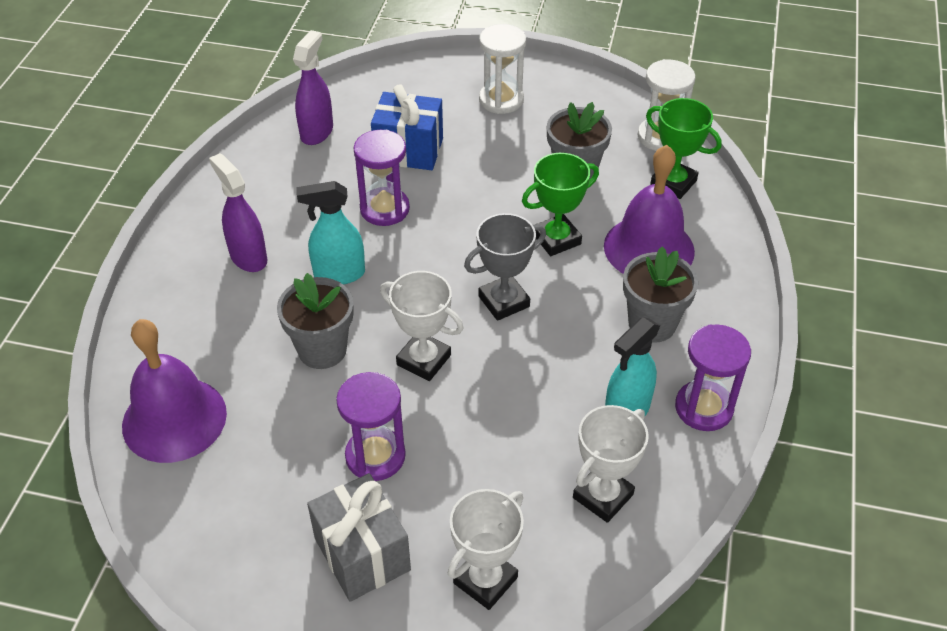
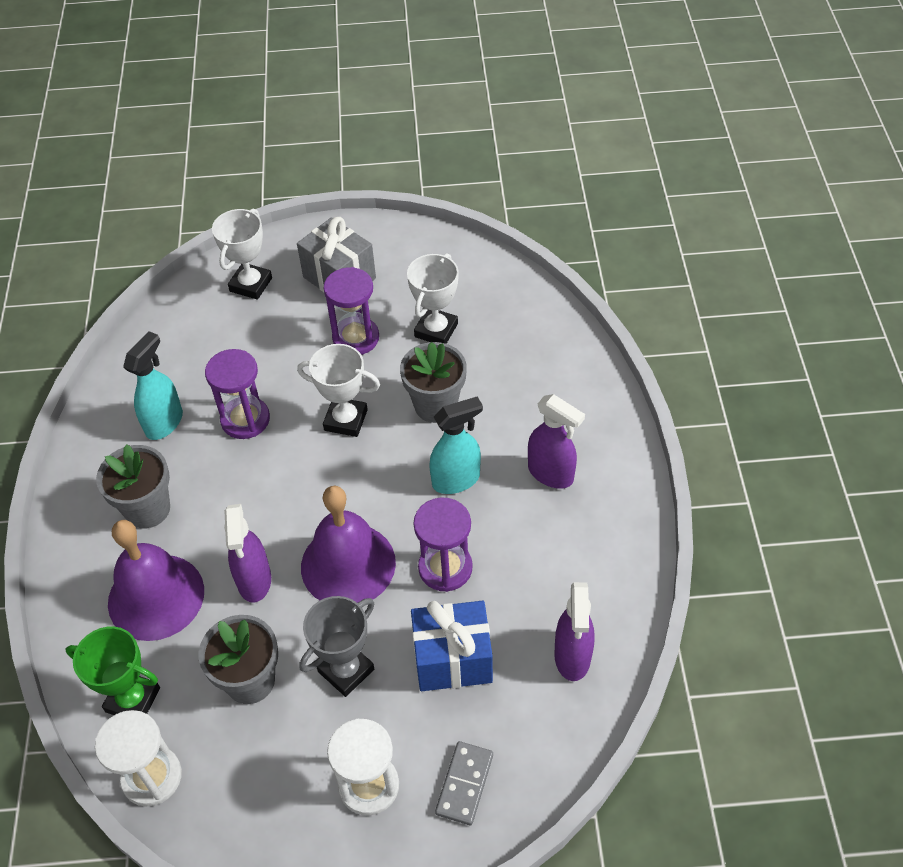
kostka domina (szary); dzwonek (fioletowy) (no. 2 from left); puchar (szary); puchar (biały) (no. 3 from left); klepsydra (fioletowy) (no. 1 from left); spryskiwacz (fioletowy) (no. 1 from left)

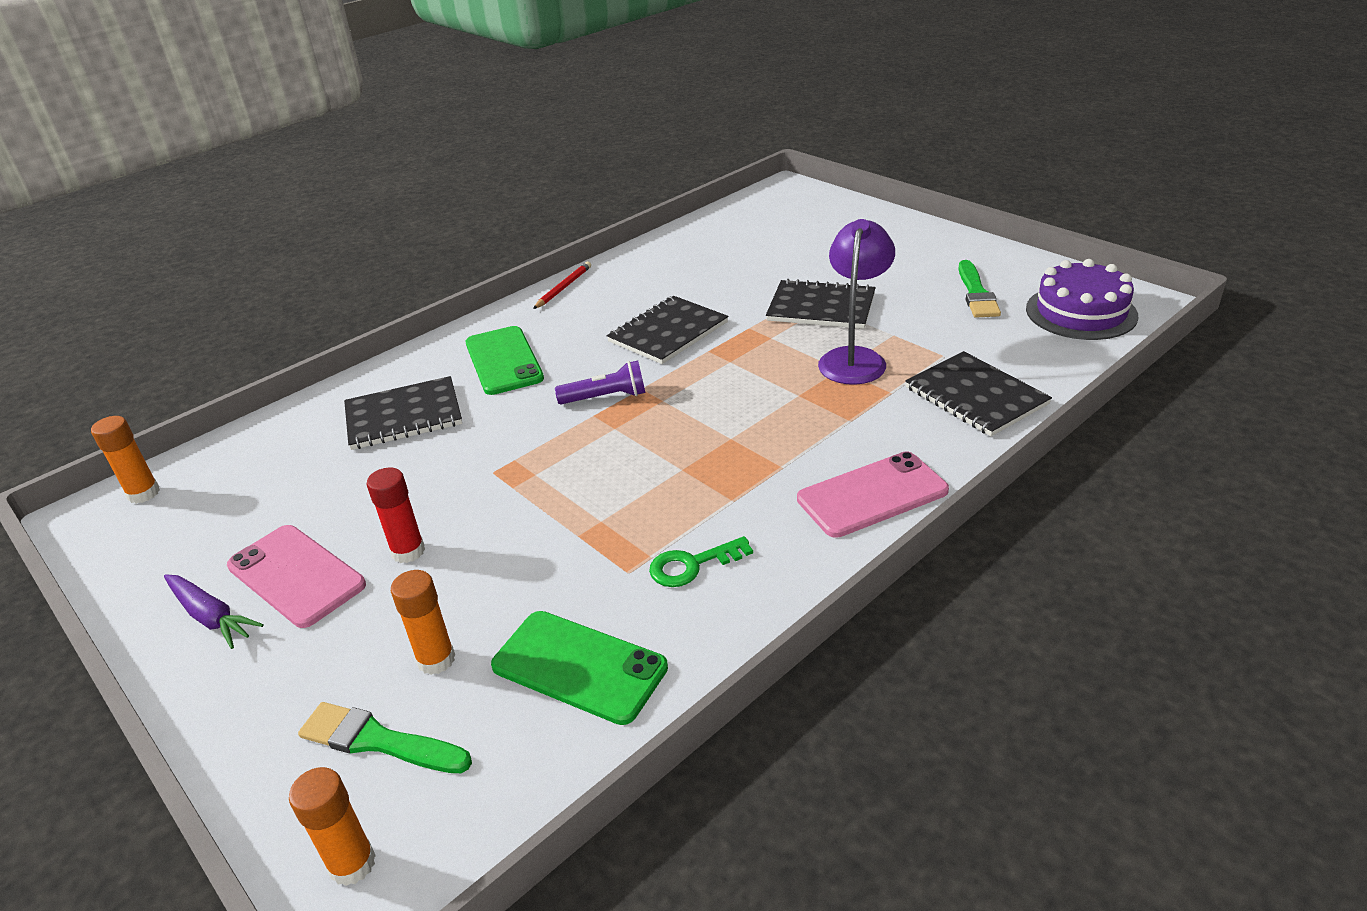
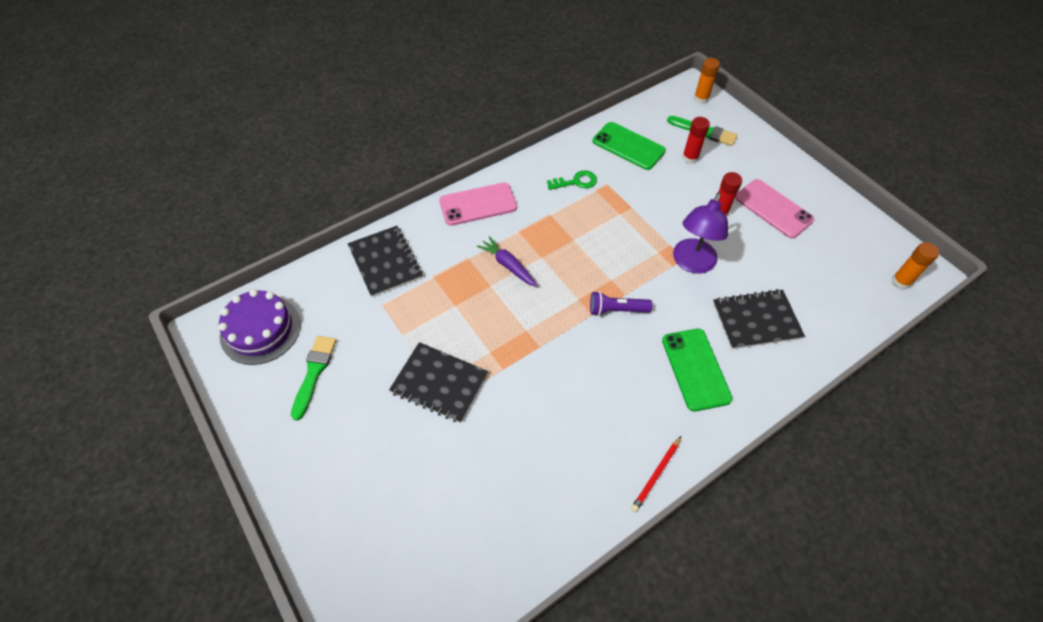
zeszyt (czarny) (no. 2 from left in the first image); marchewka (fioletowy); lampka (fioletowy); klej w sztyfcie (czerwony) (no. 1 from left)

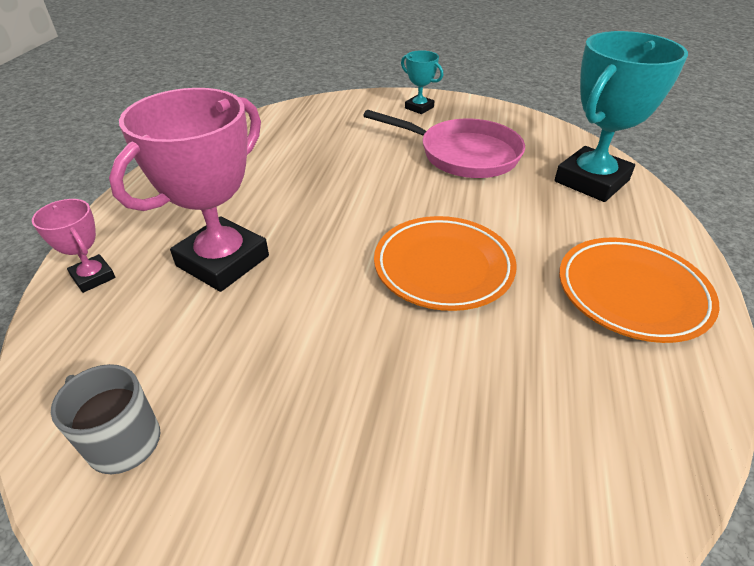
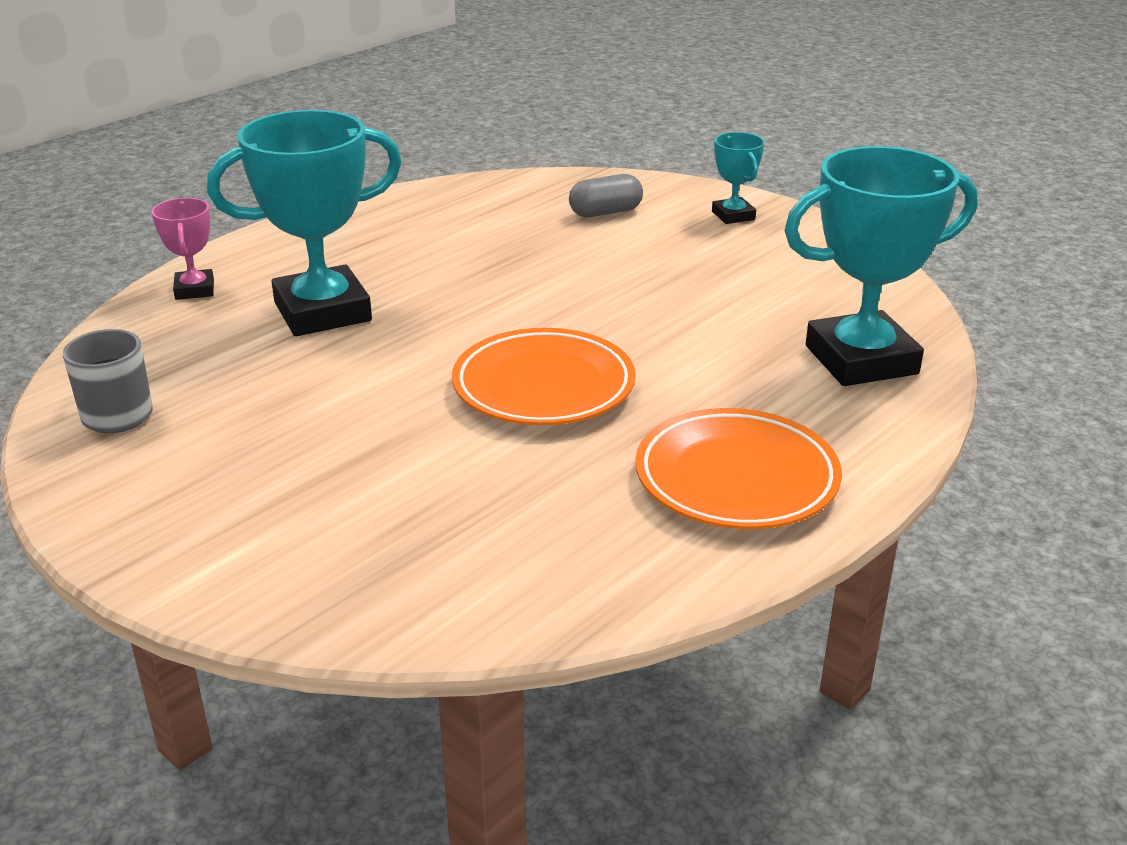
patelnia (różowy); kapsułka (szary); puchar (turkusowy) (no. 1 from left)

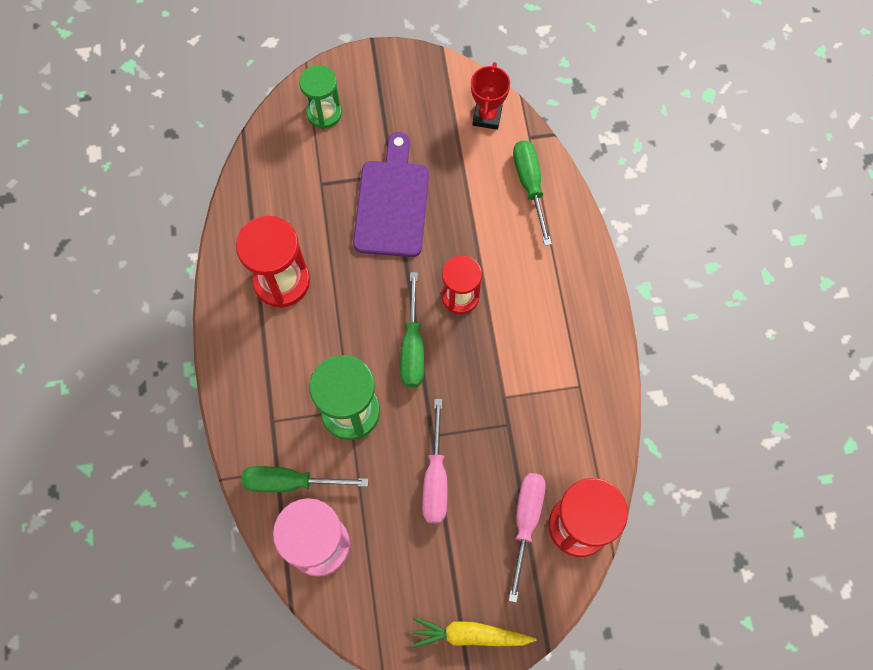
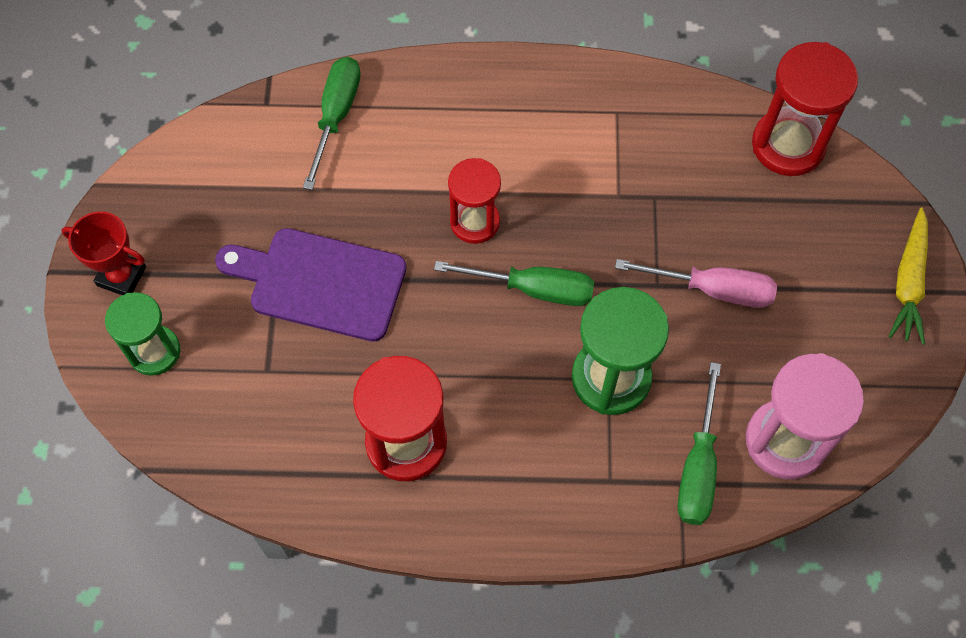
śrubokręt (różowy) (no. 2 from left in the first image); puchar (czerwony); śrubokręt (zielony) (no. 1 from left)

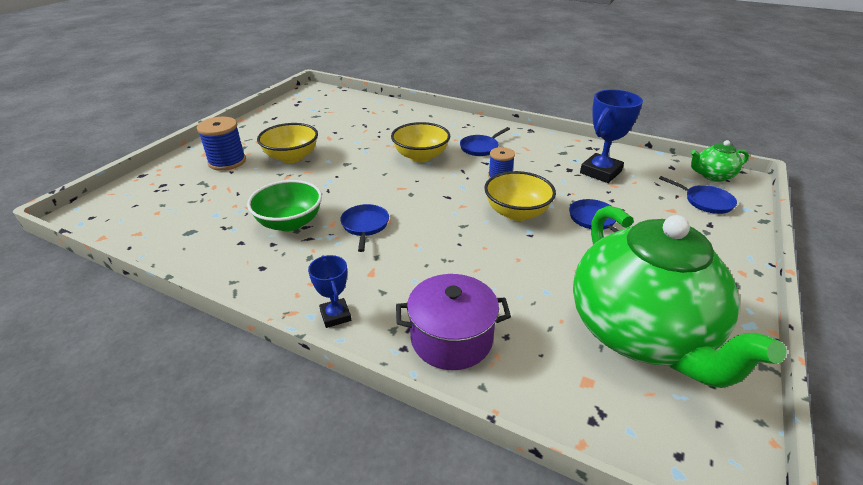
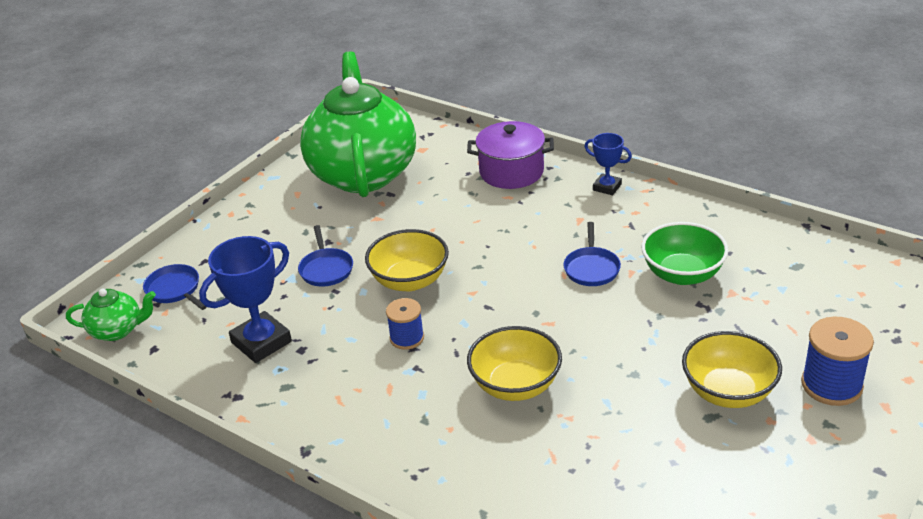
patelnia (niebieski) (no. 2 from left in the first image); puchar (niebieski) (no. 2 from left)

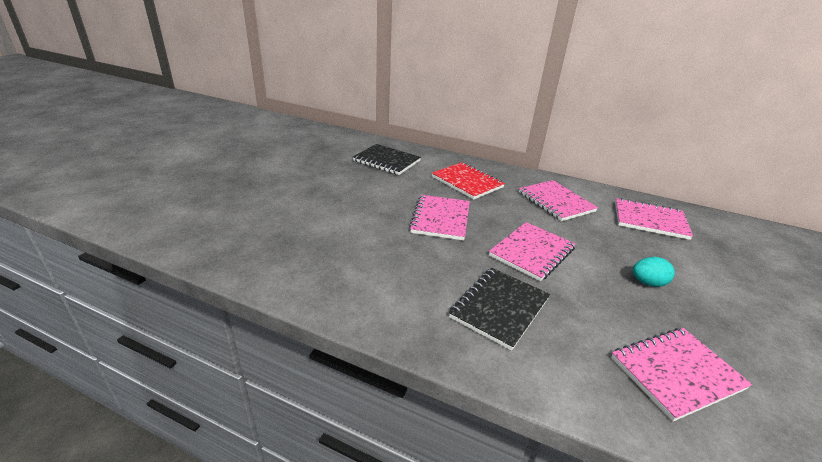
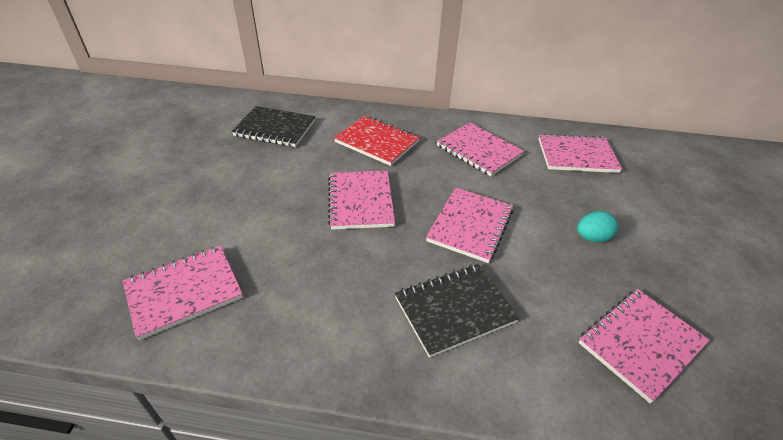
zeszyt (różowy) (no. 1 from left); zeszyt (czarny) (no. 2 from left)

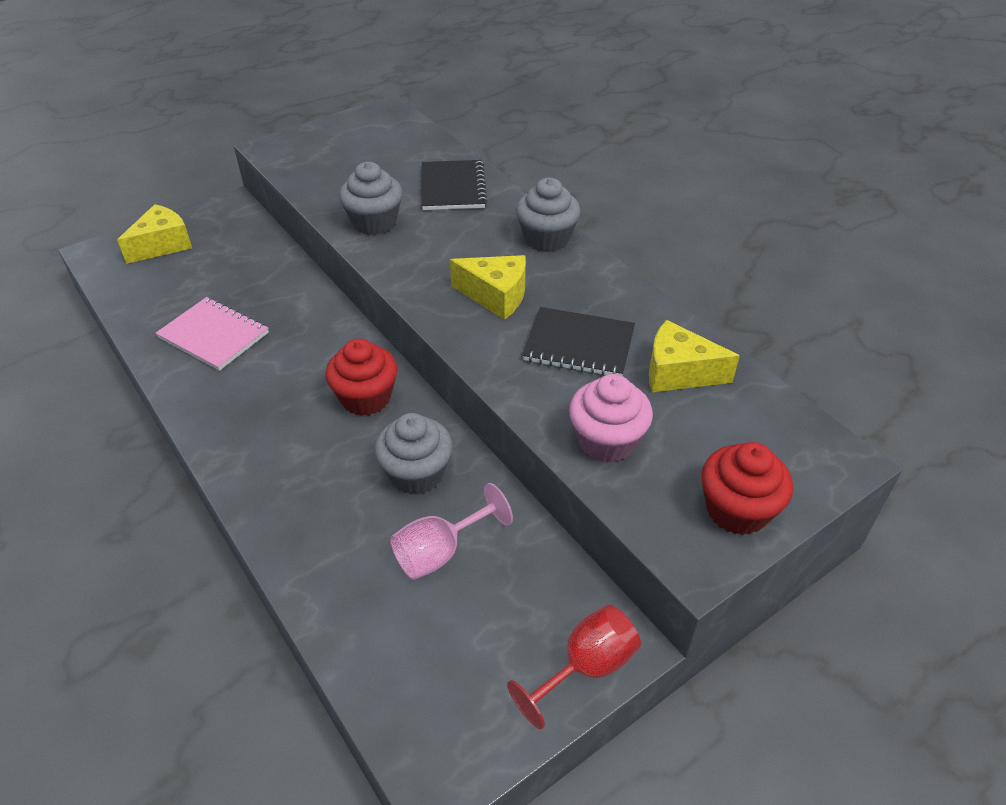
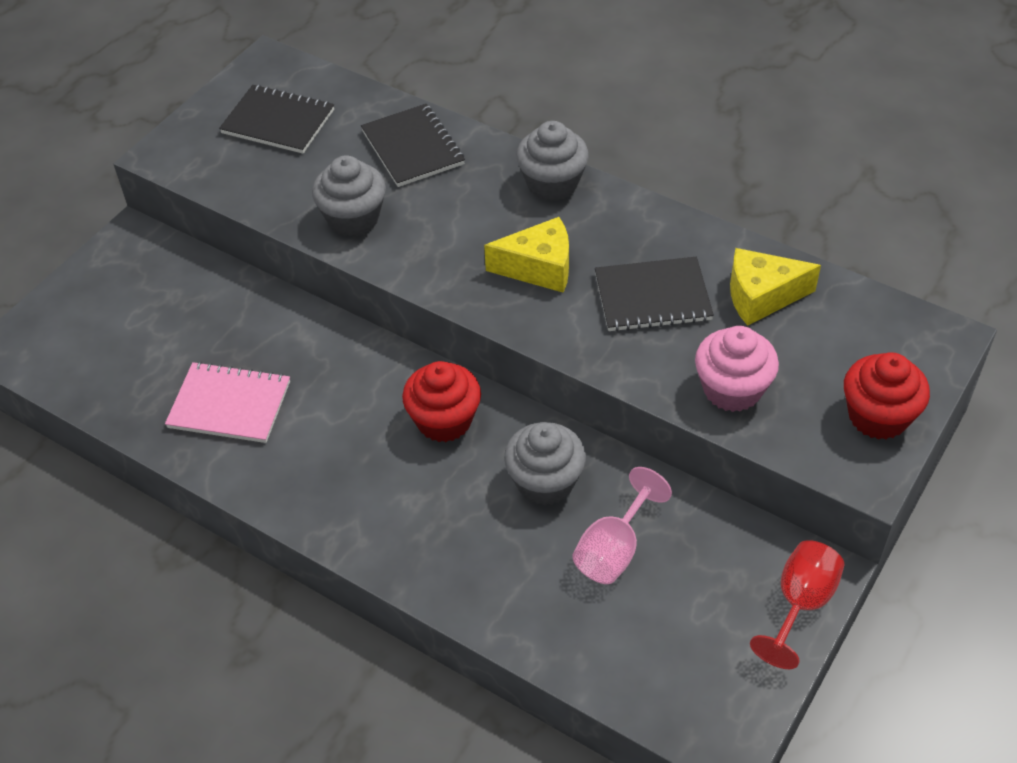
ser (żółty) (no. 1 from left in the first image); zeszyt (czarny) (no. 1 from left)

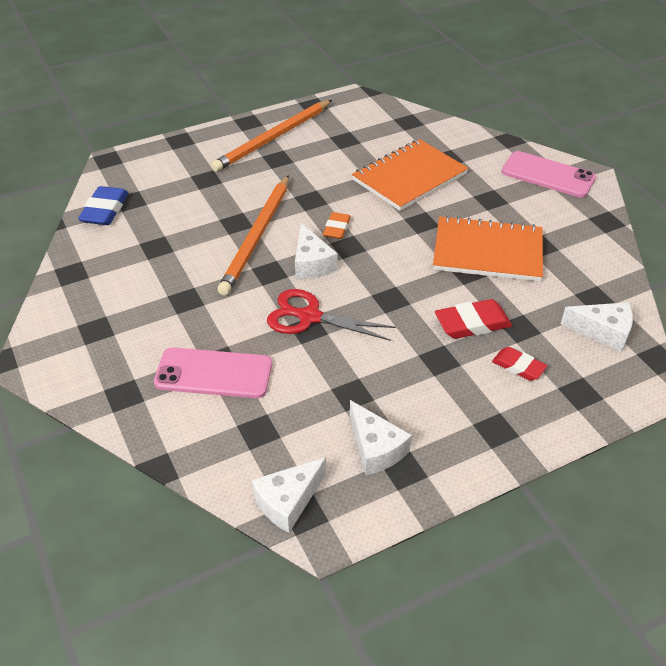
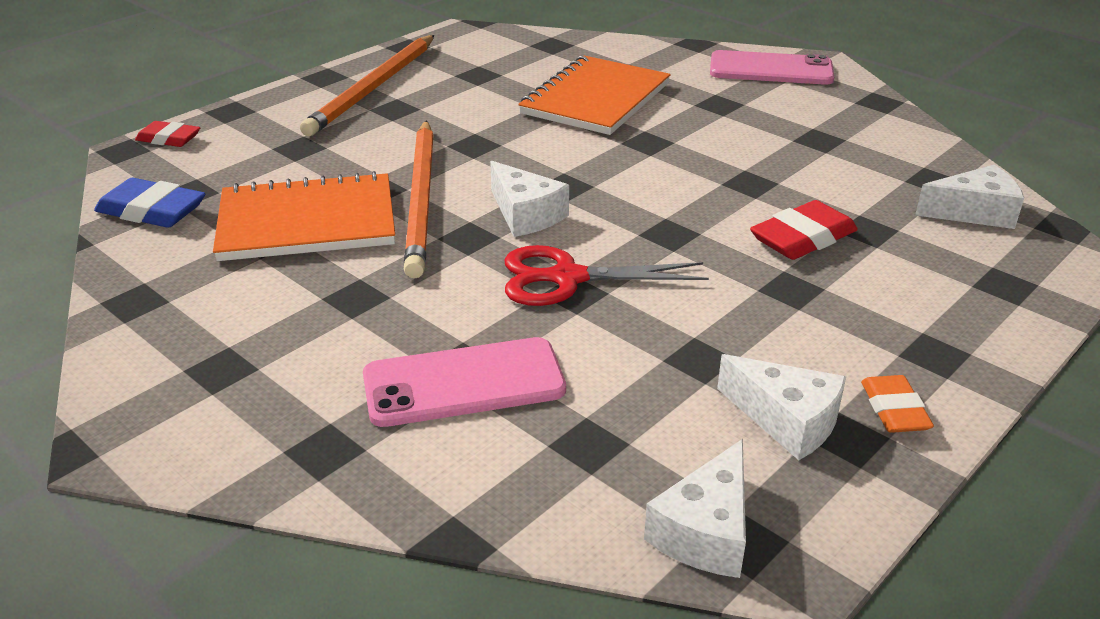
gumka do mazania (pomarańczowy); zeszyt (pomarańczowy) (no. 1 from left); gumka do mazania (czerwony) (no. 1 from left); gumka do mazania (niebieski)

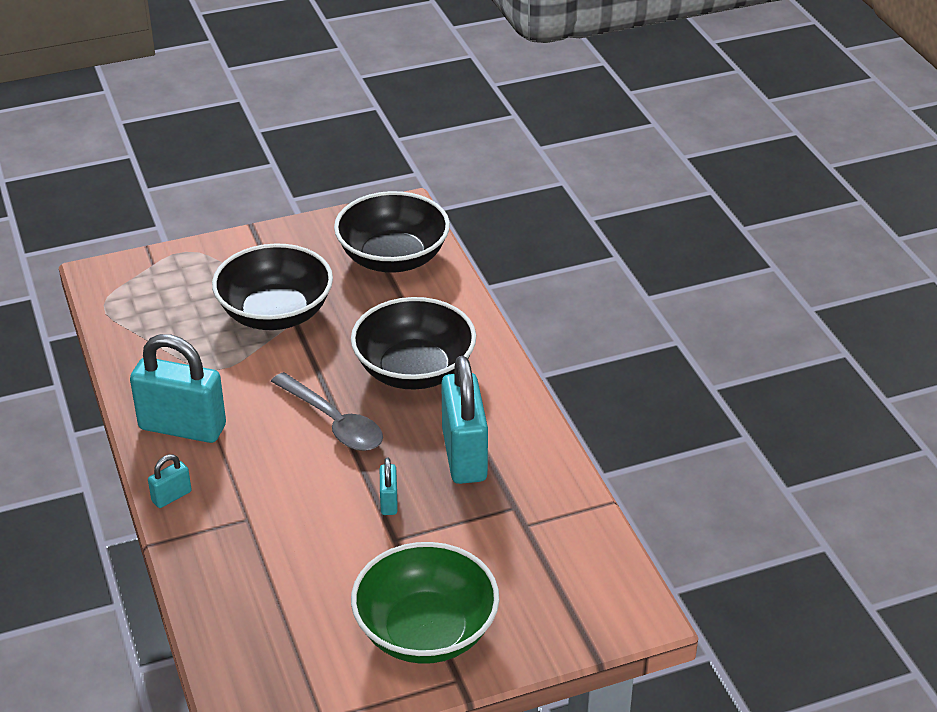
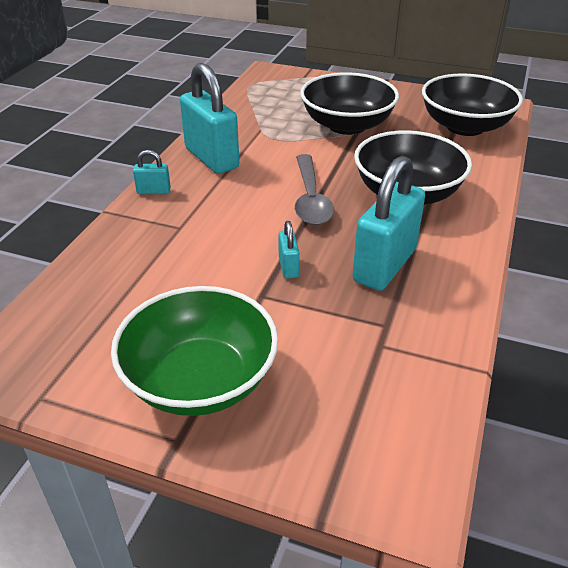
kłódka (turkusowy) (no. 3 from left)

